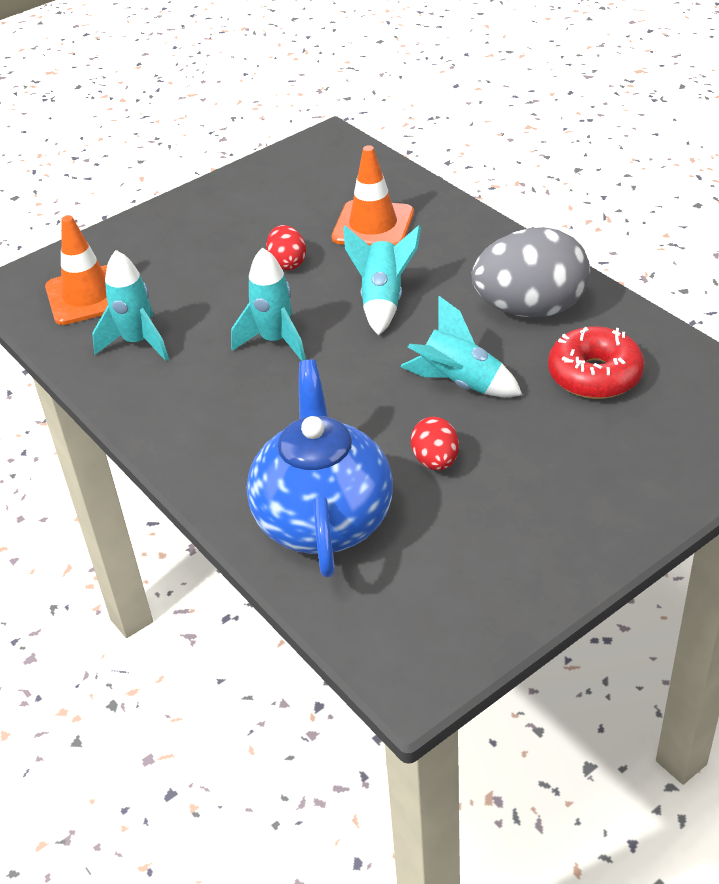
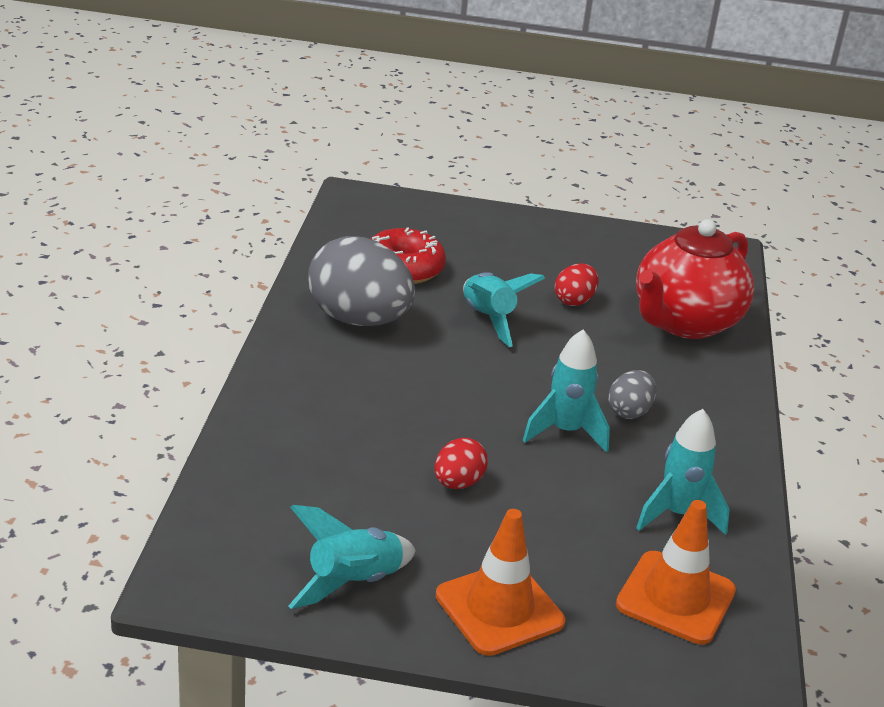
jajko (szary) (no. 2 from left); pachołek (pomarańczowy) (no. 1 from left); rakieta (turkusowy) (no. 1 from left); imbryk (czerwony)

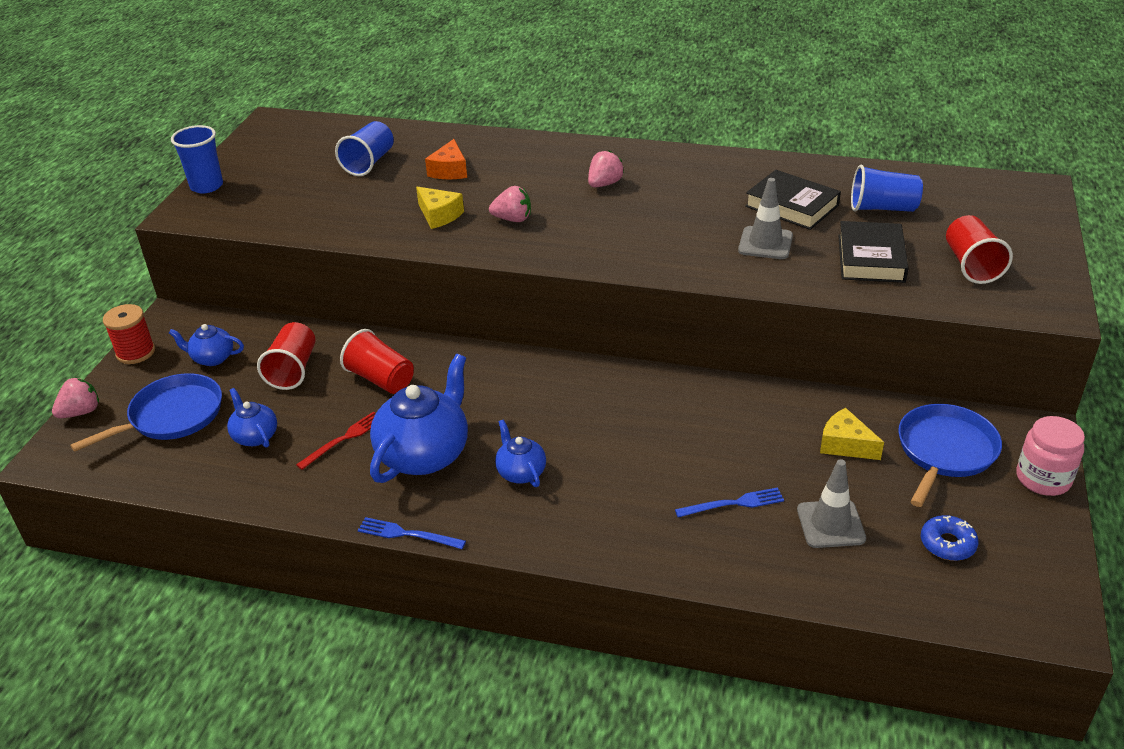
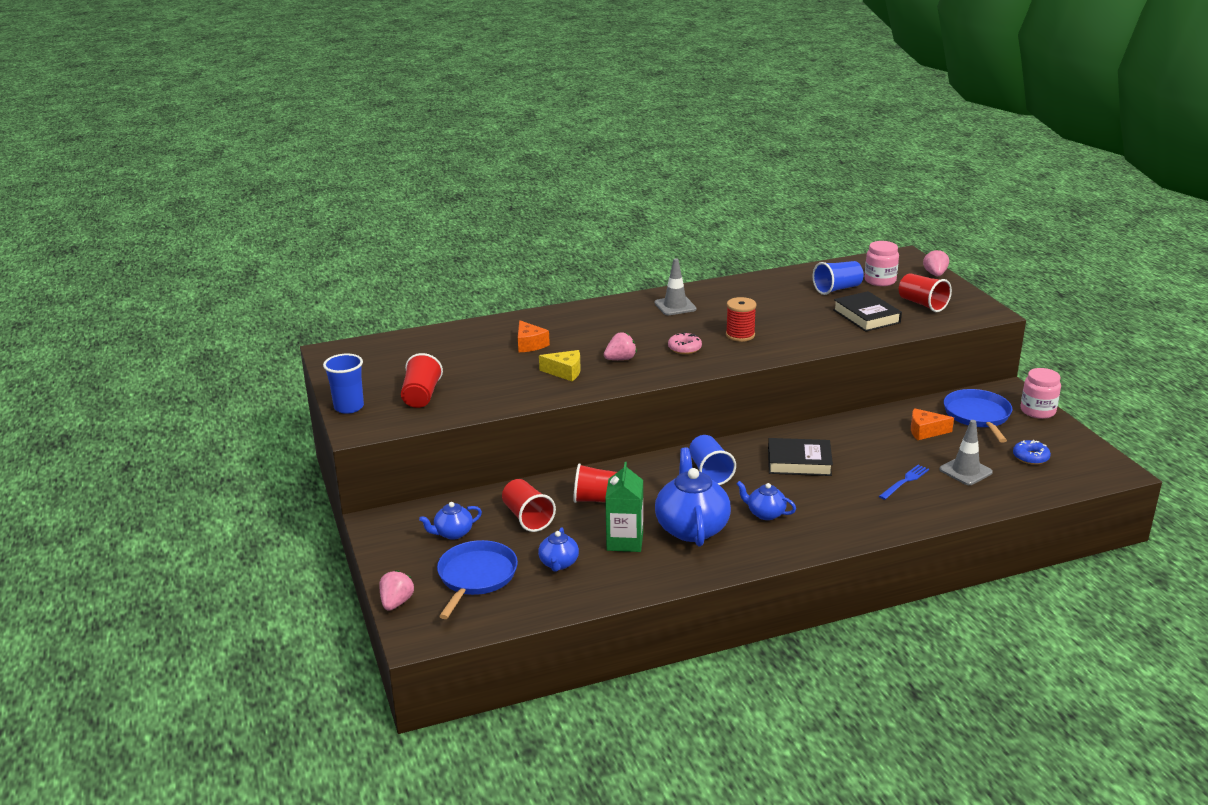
widelec (niebieski) (no. 1 from left in the first image); szklanka (czerwony) (no. 1 from left); donut (różowy); słoik (różowy) (no. 1 from left); szpulka (czerwony); szklanka (niebieski) (no. 2 from left); truskawka (różowy) (no. 3 from left); pachołek (szary) (no. 1 from left); książka (czarny) (no. 1 from left); karton mleka (zielony); ser (pomarańczowy) (no. 2 from left); imbryk (niebieski) (no. 2 from left)

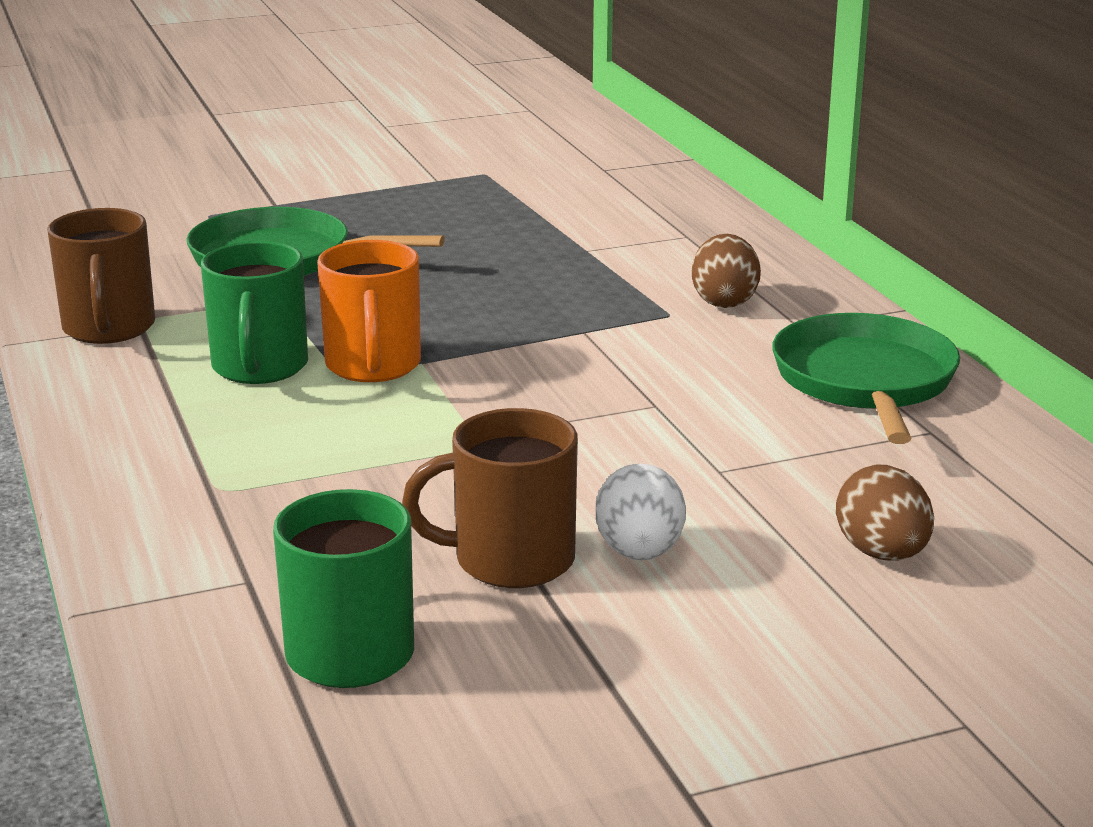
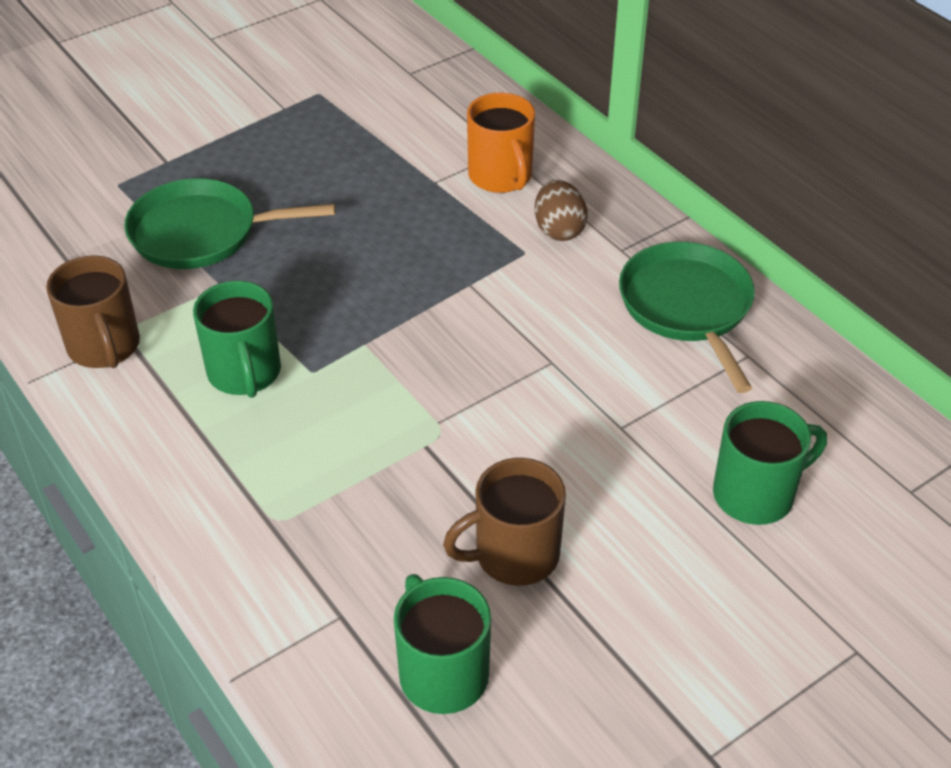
jajko (biały); kubek (pomarańczowy); kubek (zielony) (no. 3 from left)

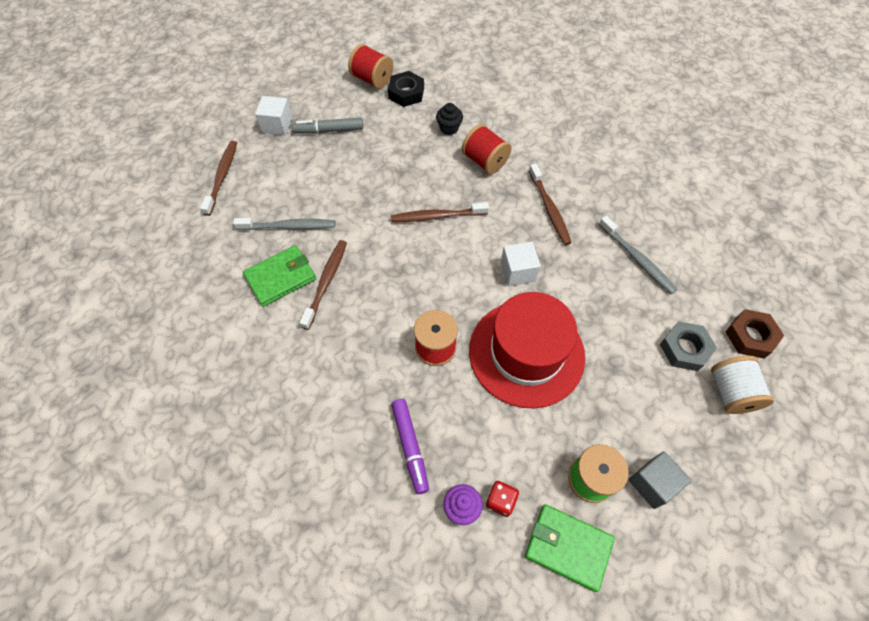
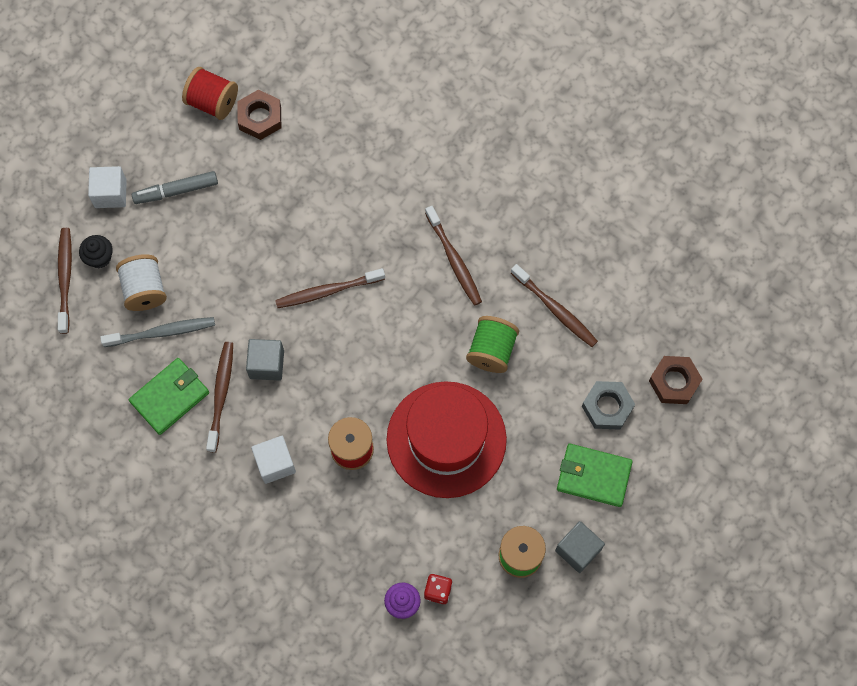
flamaster (fioletowy); szpulka (czerwony) (no. 3 from left in the first image); sześcian (szary) (no. 1 from left); szpulka (zielony) (no. 1 from left); muffinka (czarny); sześcian (biały) (no. 2 from left); portfel (zielony) (no. 2 from left); szpulka (biały); nakrętka (brązowy) (no. 1 from left); szczoteczka do zębów (brązowy) (no. 5 from left)

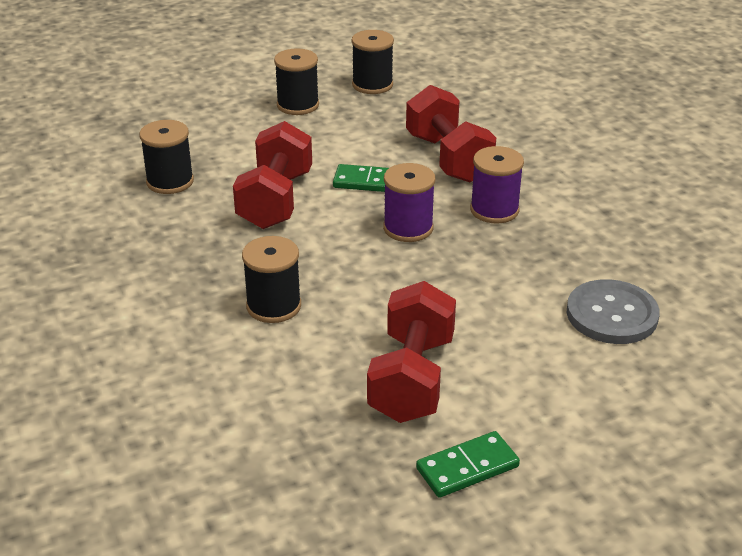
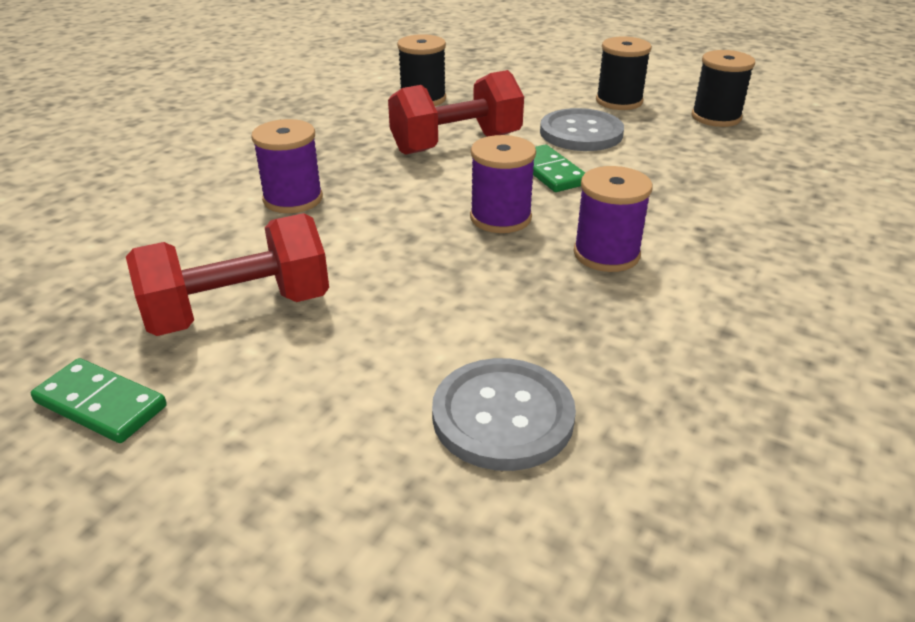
hantel (czerwony) (no. 3 from left in the first image); guzik (szary) (no. 2 from left); szpulka (fioletowy) (no. 1 from left)

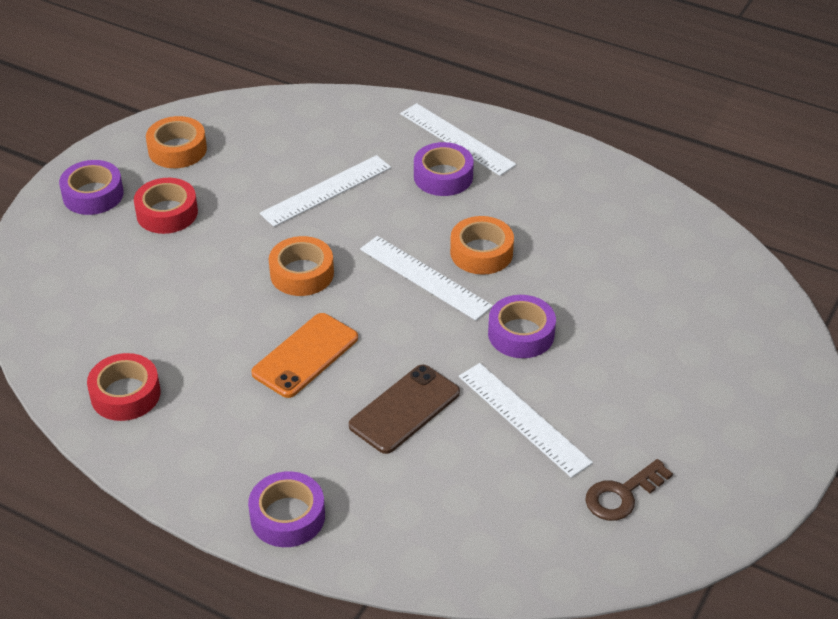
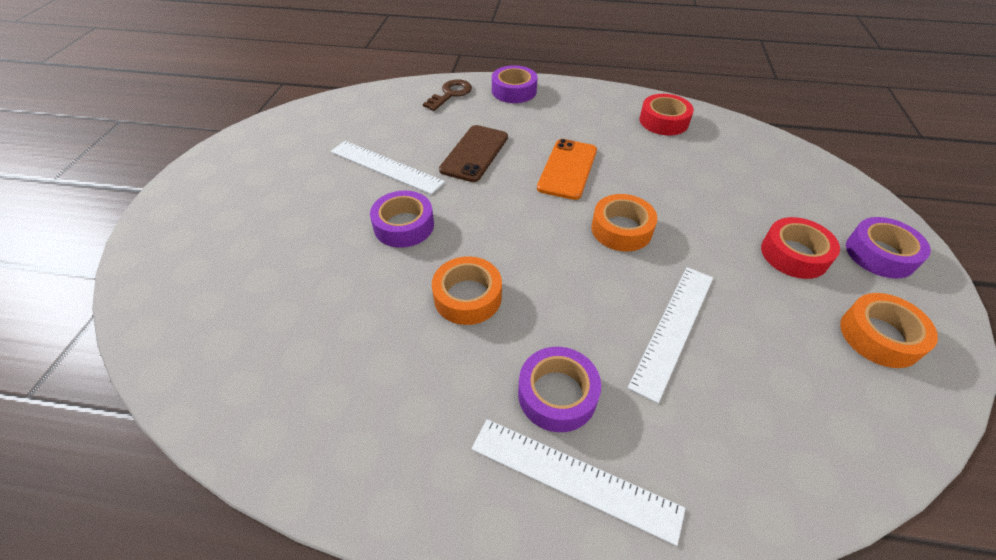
linijka (biały) (no. 2 from left in the first image); klucz (brązowy)

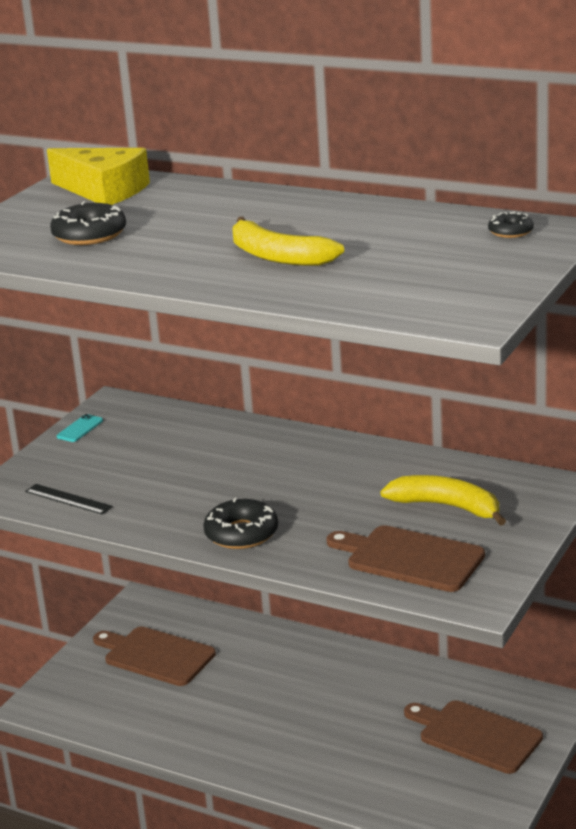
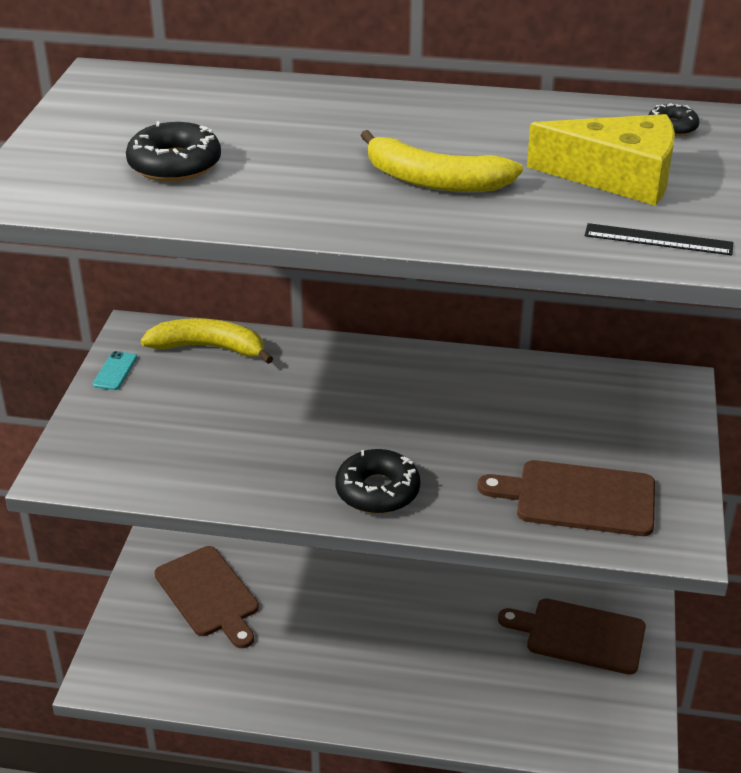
linijka (czarny); ser (żółty); banan (żółty) (no. 1 from left); deska do krojenia (brązowy) (no. 1 from left)

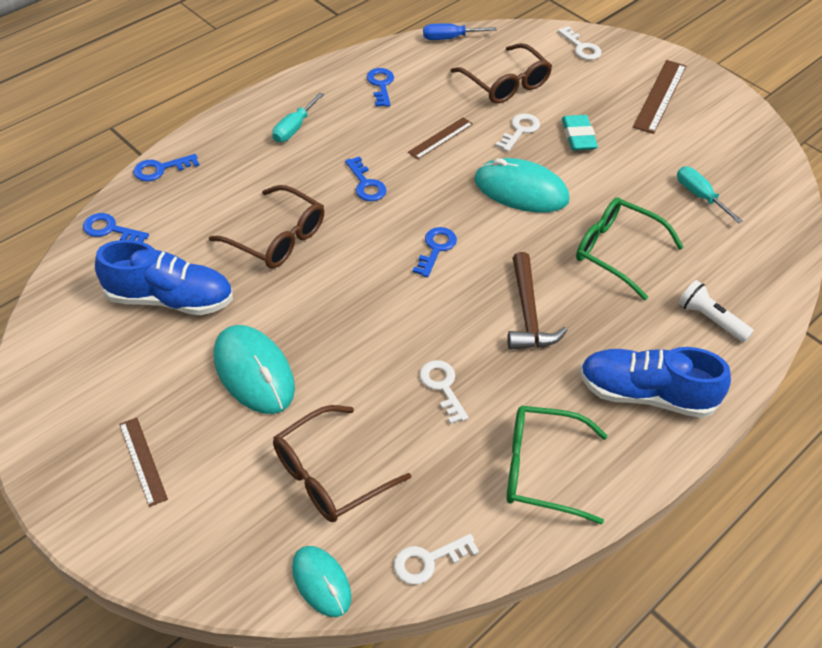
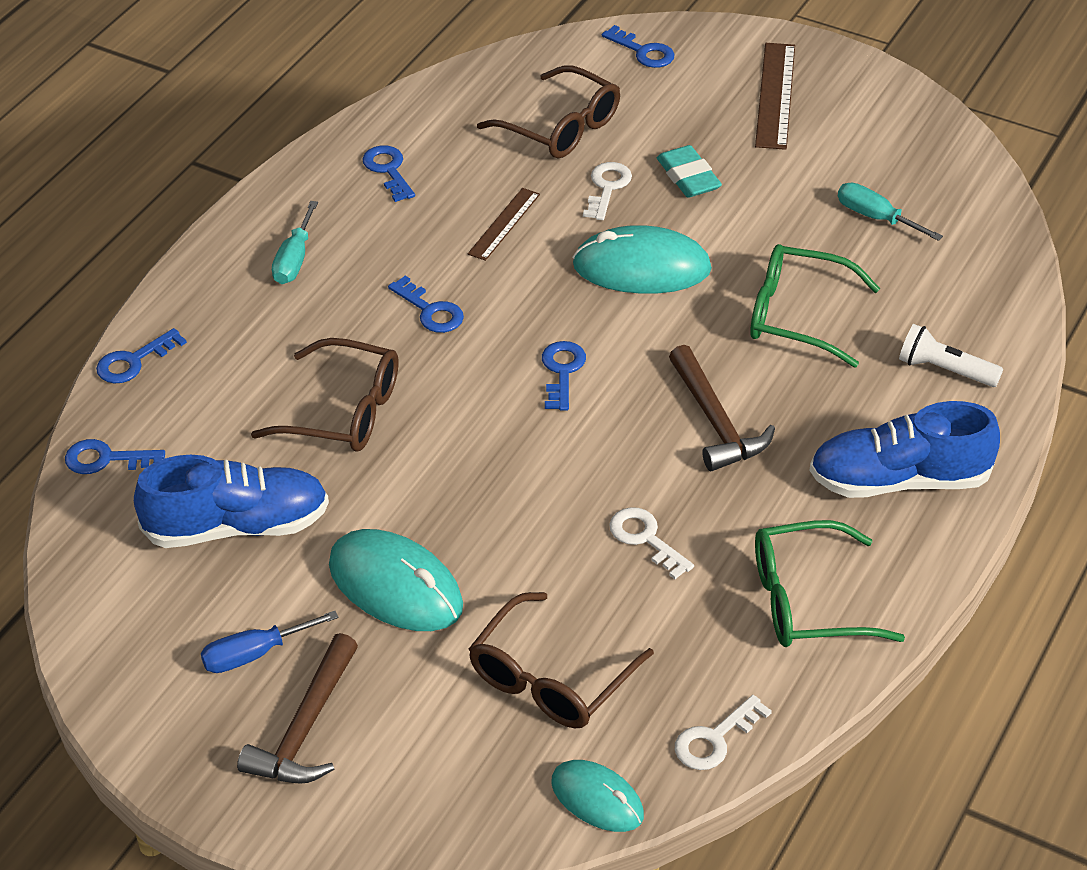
śrubokręt (niebieski); młotek (brązowy) (no. 1 from left); klucz (niebieski) (no. 6 from left)

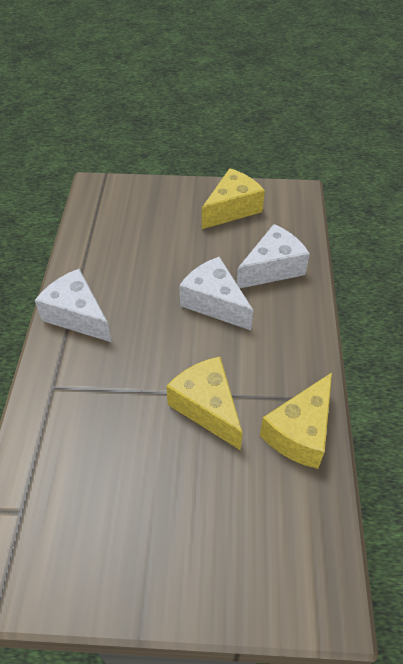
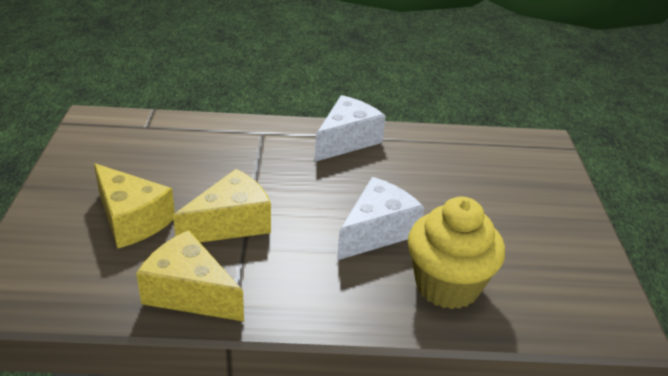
ser (żółty) (no. 1 from left); muffinka (żółty)

